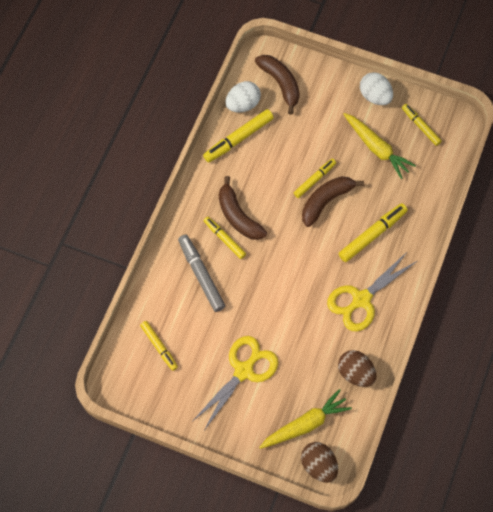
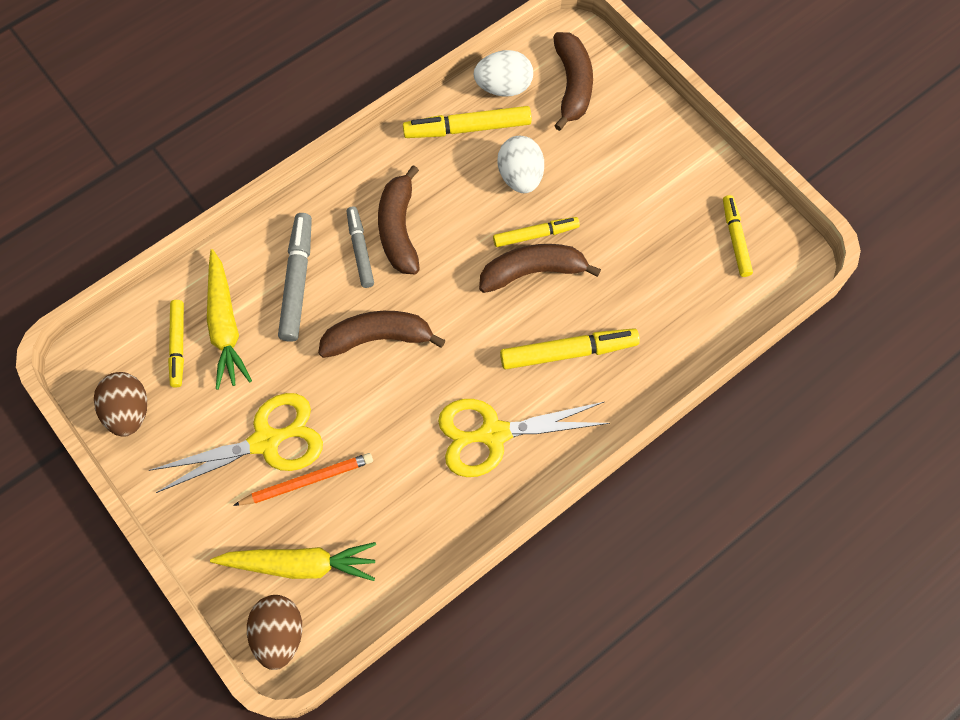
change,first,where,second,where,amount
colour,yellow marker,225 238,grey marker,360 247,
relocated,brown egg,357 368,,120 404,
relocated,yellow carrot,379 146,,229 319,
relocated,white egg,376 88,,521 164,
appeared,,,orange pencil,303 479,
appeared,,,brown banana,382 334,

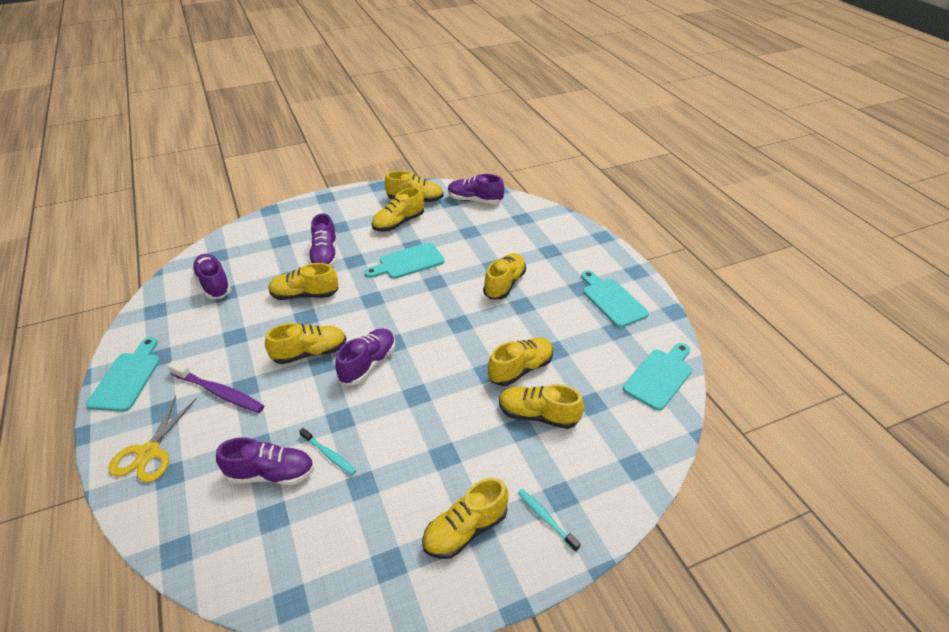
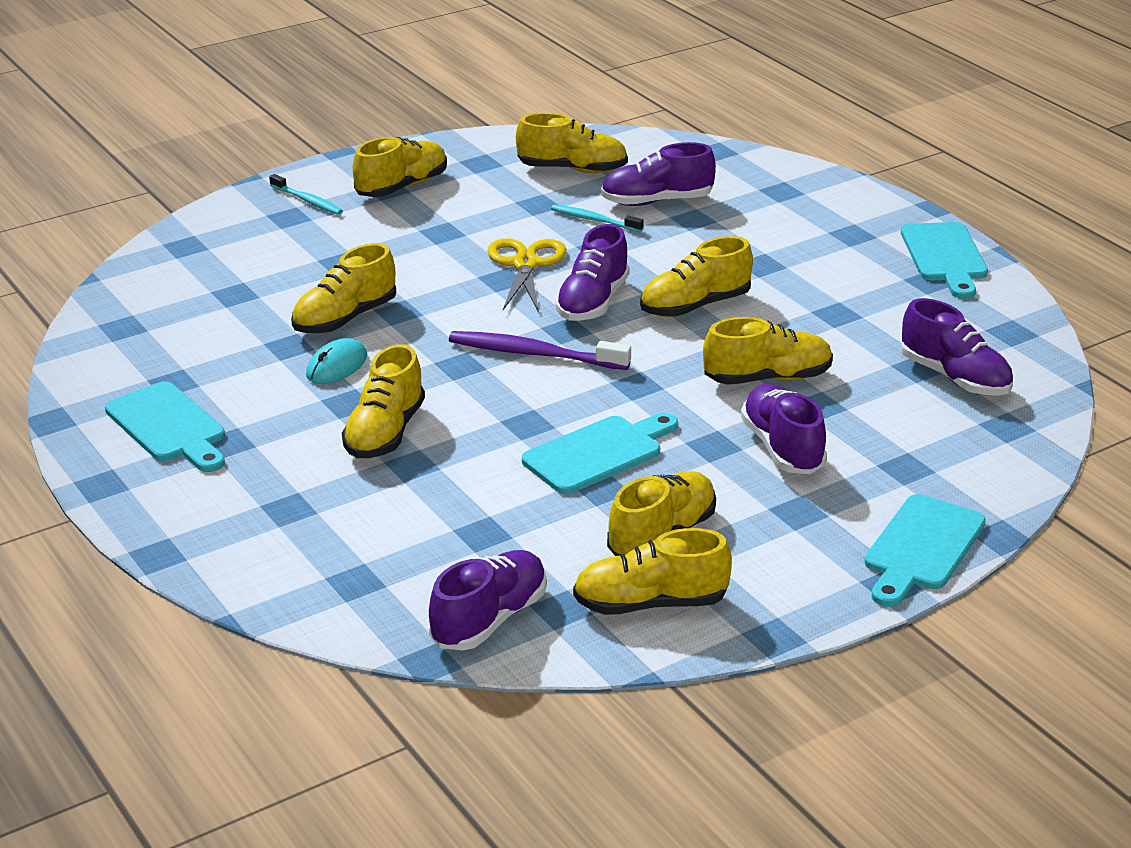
change,first,where,second,where,amount
relocated,yellow scissors,152 439,,527 275,
relocated,purple toothbrush,215 387,,540 350,
spun,purple shoe,476 189,,488 600,60 degrees counterclockwise
relocated,yellow shoe,541 406,,572 143,
relocated,turquoise cutting board,657 377,,925 550,
appeared,,,turquoise mouse,336 361,

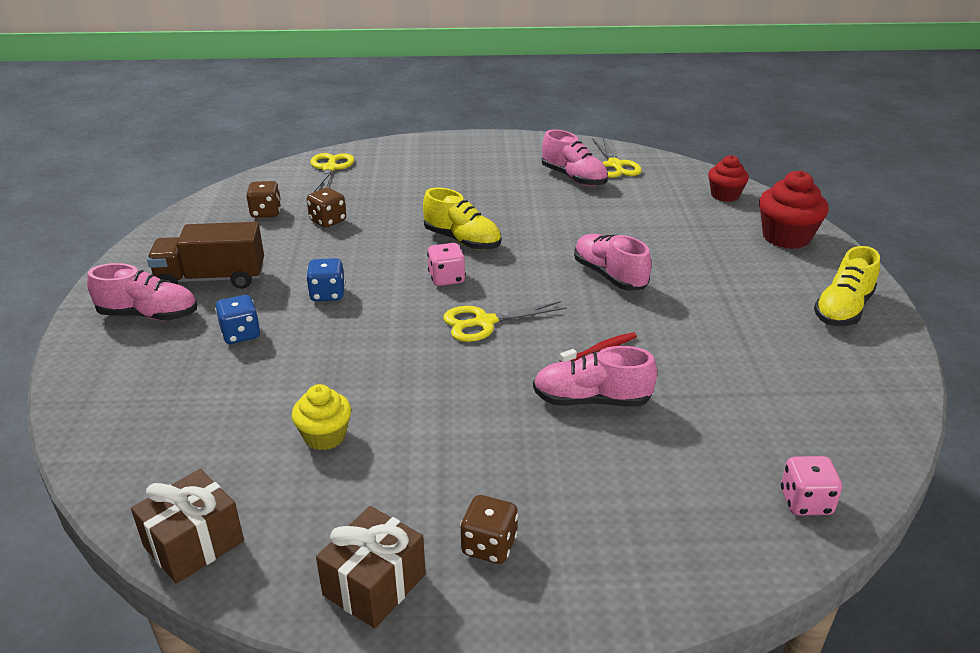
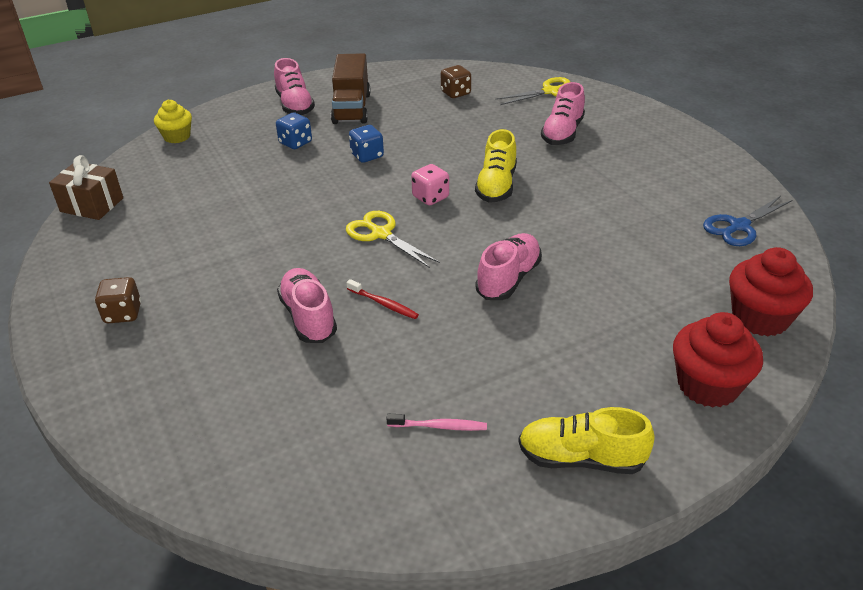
change,first,where,second,where,amount
spun,brown truck,205 255,,351 88,150 degrees counterclockwise
relocated,yellow cupcake,321 417,,173 121,
missing,brown dice,326 208,,,
missing,brown gift,371 567,,,
relocated,pink shoe,575 158,,563 113,
colour,yellow scissors,617 158,blue scissors,747 221,
size,red cupcake,728 178,,771 292,x1.55
missing,pink dice,811 485,,,
appeared,,,pink toothbrush,437 422,

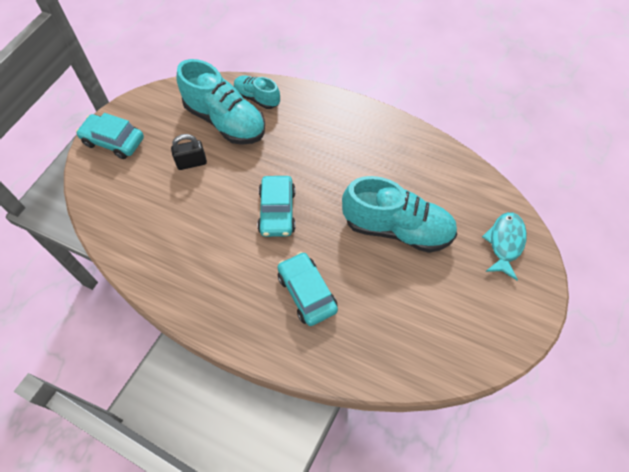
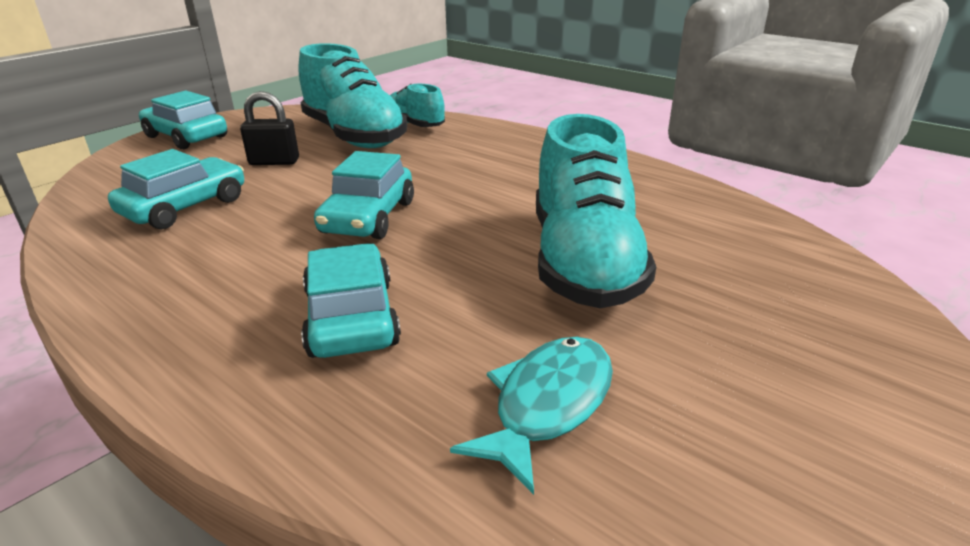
change,first,where,second,where,amount
spun,turquoise shoe,399 214,,596 211,60 degrees clockwise
relocated,turquoise fish,504 246,,531 416,
appeared,,,turquoise car,176 189,

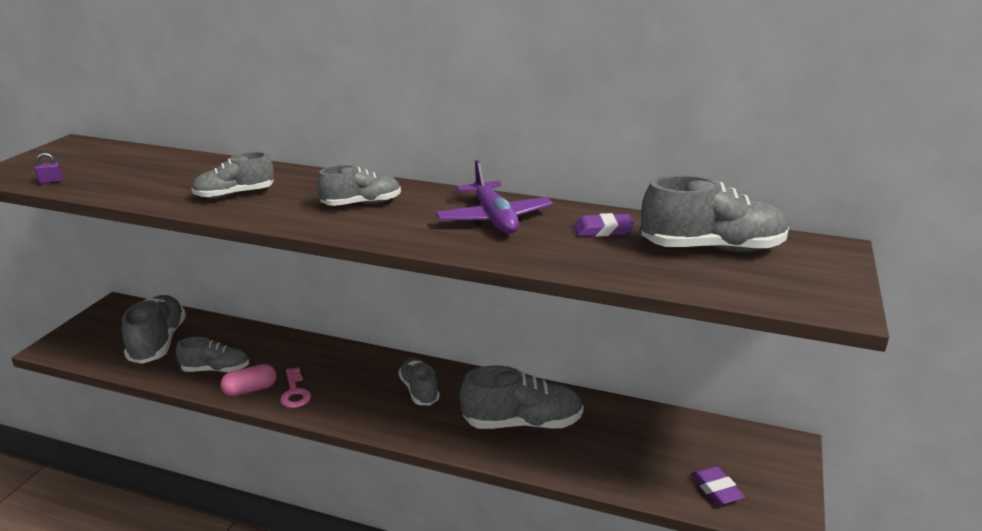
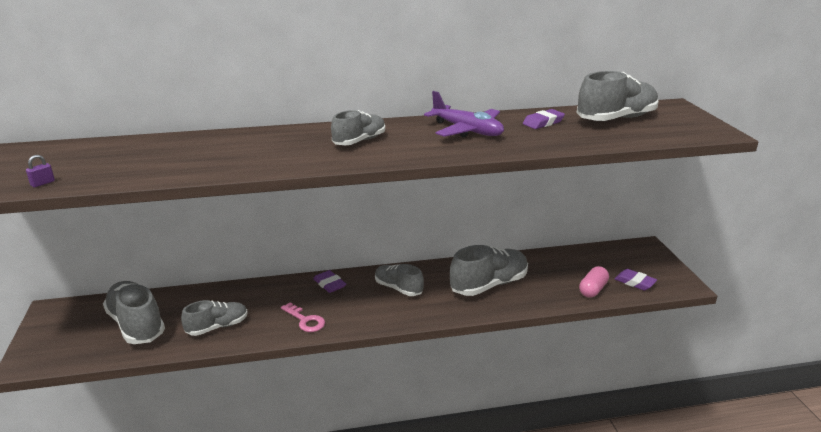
change,first,where,second,where,amount
missing,grey shoe,232 175,,,
relocated,pink capsule,249 380,,594 281,
appeared,,,purple eraser,329 281,

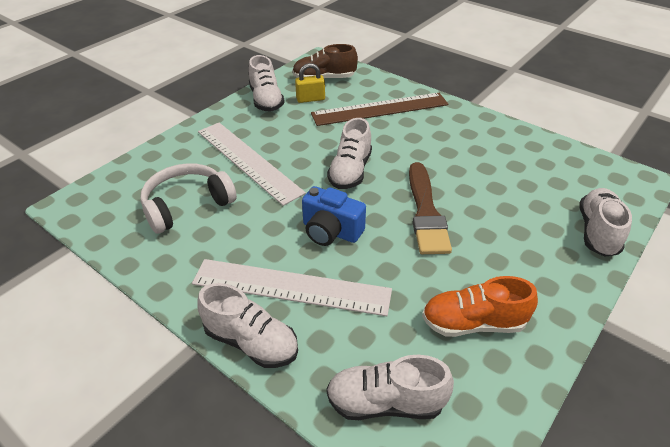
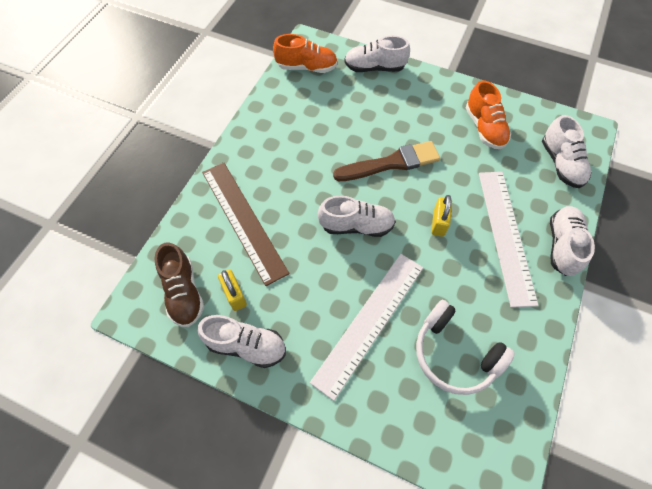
change,first,where,second,where,amount
spun,white shoe,266 83,,241 341,45 degrees clockwise
exchanged,blue camera,334 216,yellow padlock,441 216,
appeared,,,orange shoe,305 53,

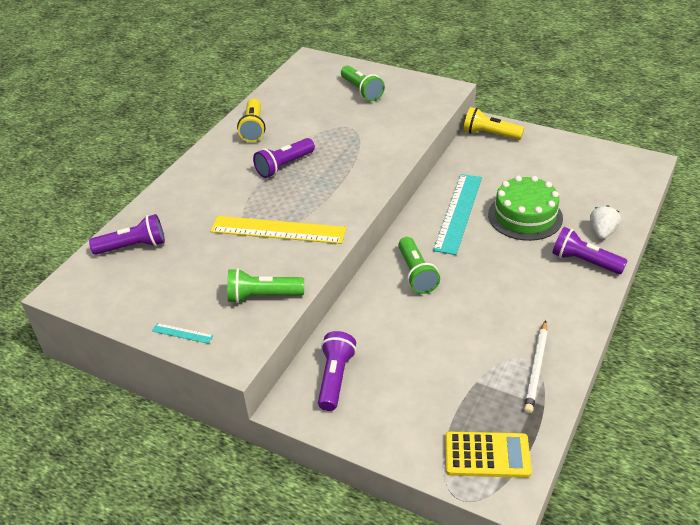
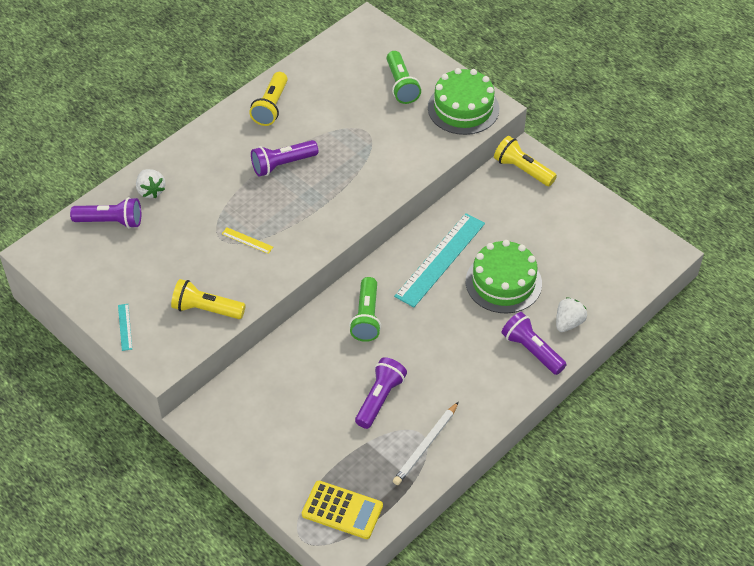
change,first,where,second,where,amount
spun,turquoise ruler,183 333,,125 327,45 degrees clockwise
size,yellow ruler,278 230,,247 240,x0.41
colour,green flashlight,265 285,yellow flashlight,208 299,
relocated,purple flashlight,337 371,,381 393,
appeared,,,white strawberry,150 184,
appeared,,,green cake,463 101,

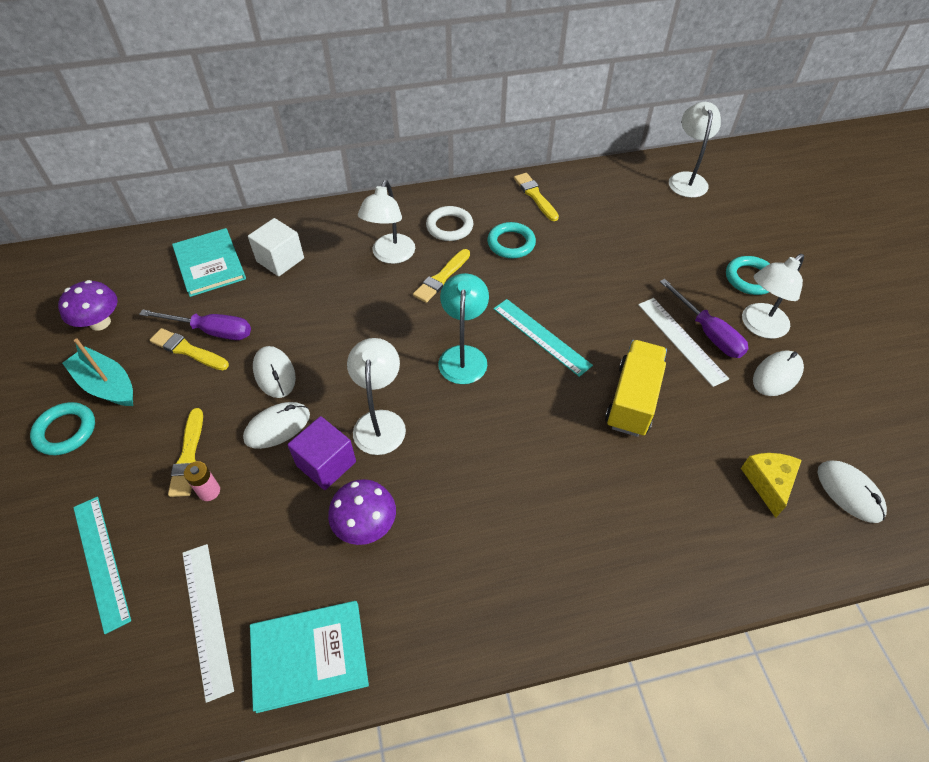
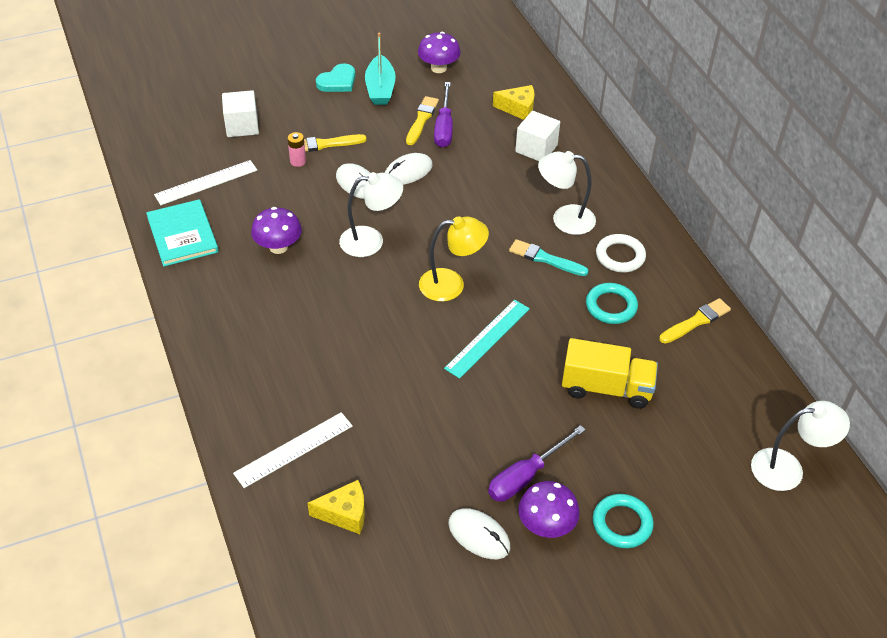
change,first,where,second,where,amount
exchanged,turquoise ring,62 428,turquoise heart,335 77,
spun,turquoise boat,97 372,,380 68,150 degrees clockwise
exchanged,turquoise ruler,102 565,white cube,240 113,
exchanged,turquoise book,209 262,yellow cheese,514 102,
missing,purple cube,321 453,,,
colour,yellow brush,441 276,turquoise brush,549 257,
colour,turquoise lamp,463 328,yellow lamp,454 259,
relocated,yellow truck,636 388,,610 373,
relocated,white ruler,683 342,,293 450,
exchanged,white lamp,773 296,purple mushroom,549 509,
missing,white mouse,852 491,,,

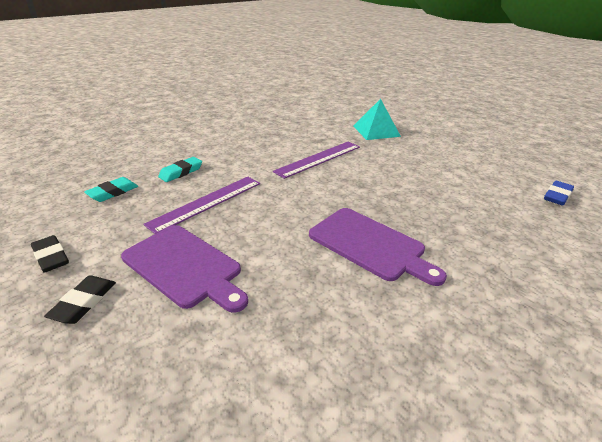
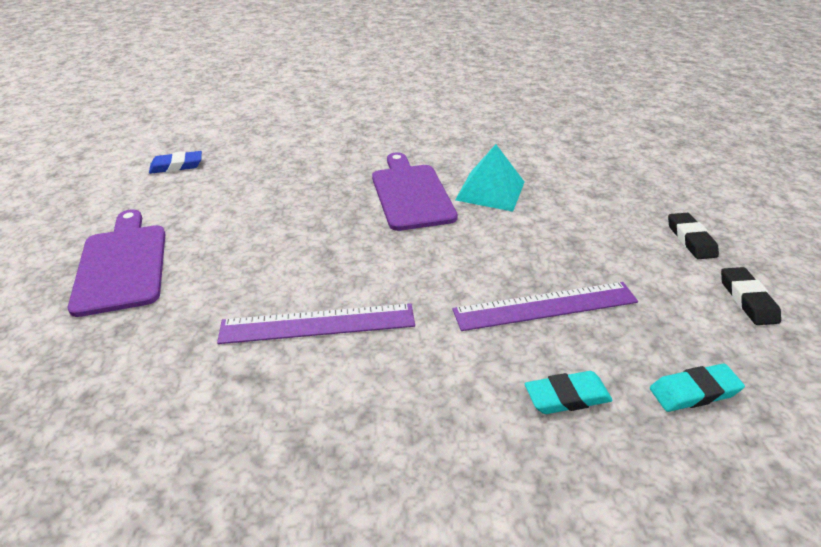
change,first,where,second,where,amount
spun,black eraser,80 300,,693 236,60 degrees counterclockwise
relocated,purple cutting board,184 269,,117 263,
relocated,turquoise pyramid,377 119,,490 178,

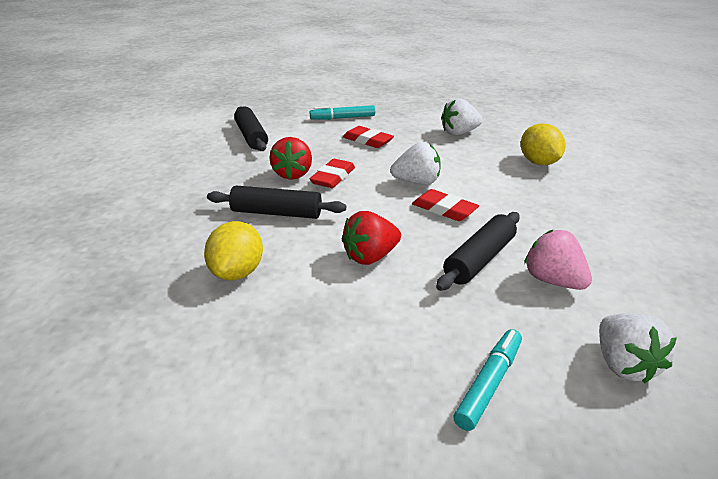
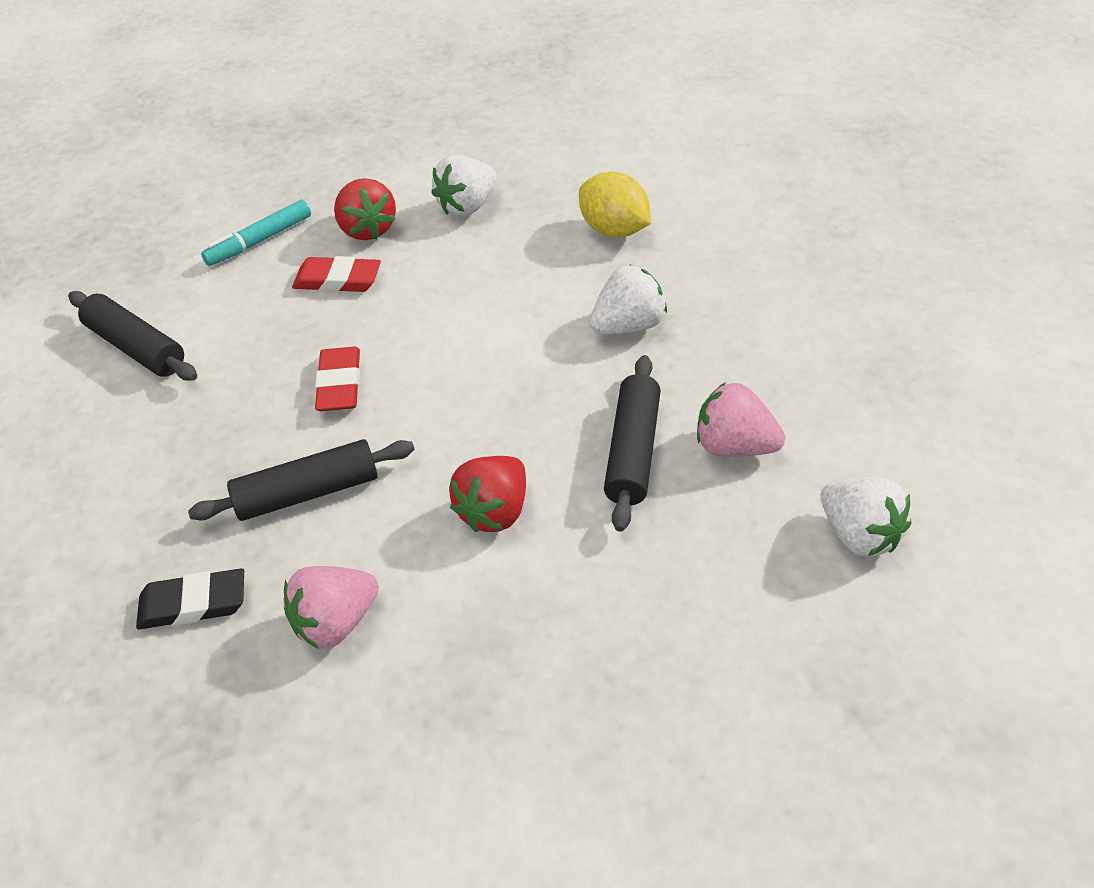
change,first,where,second,where,amount
exchanged,yellow lemon,233 250,pink strawberry,331 607,
relocated,red strawberry,290 158,,365 209,
relocated,white strawberry,415 163,,628 299,
missing,red eraser,445 205,,,
missing,turquoise marker,487 380,,,
appeared,,,black eraser,190 598,

